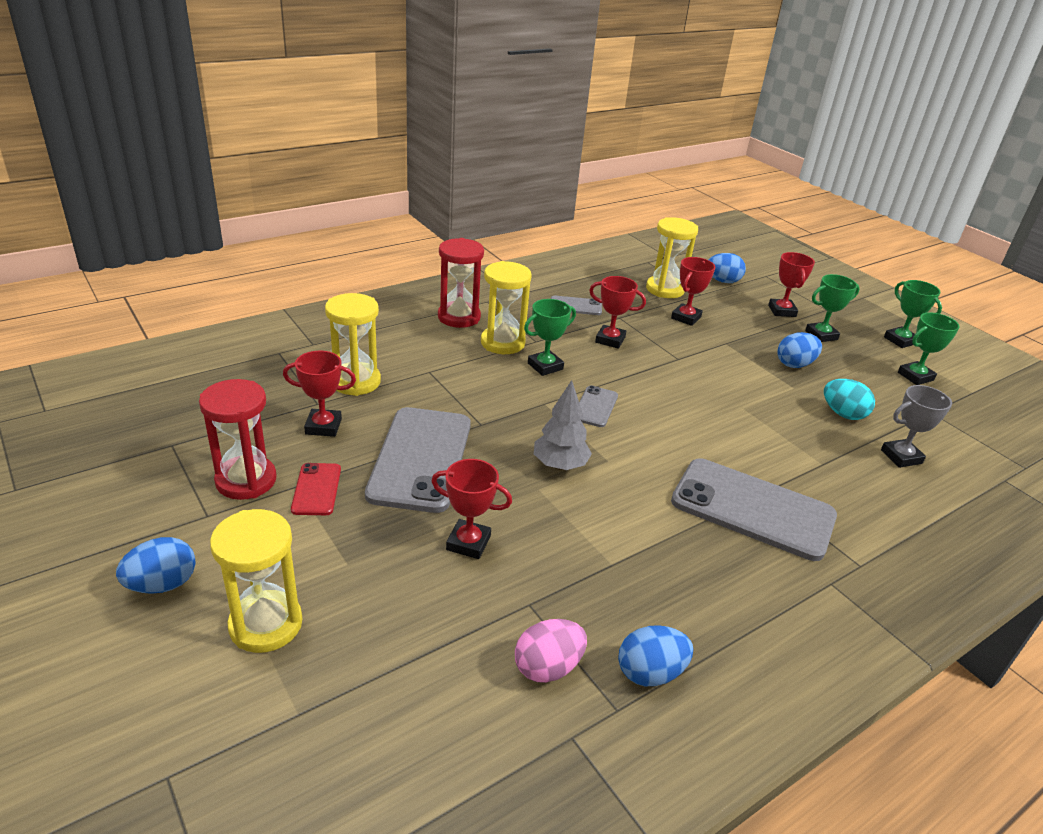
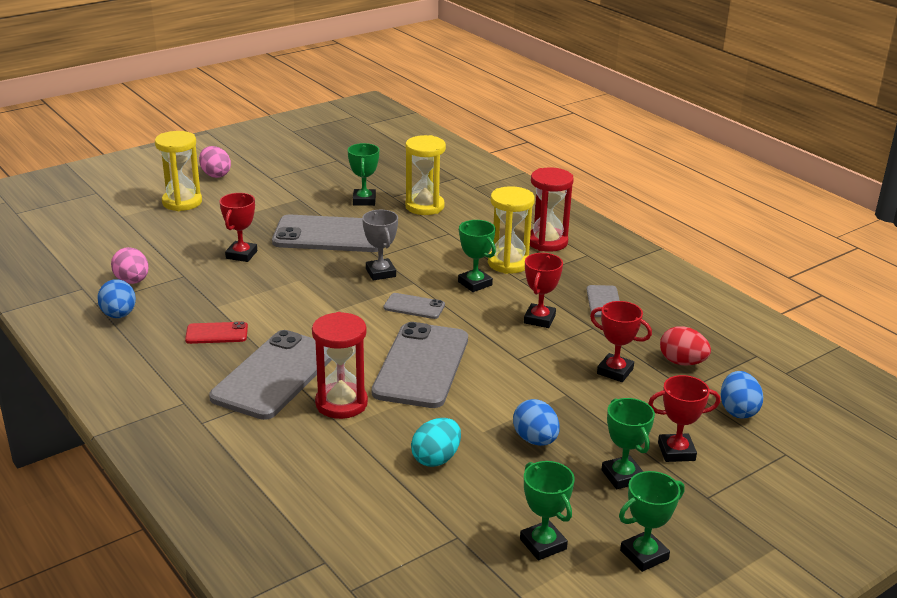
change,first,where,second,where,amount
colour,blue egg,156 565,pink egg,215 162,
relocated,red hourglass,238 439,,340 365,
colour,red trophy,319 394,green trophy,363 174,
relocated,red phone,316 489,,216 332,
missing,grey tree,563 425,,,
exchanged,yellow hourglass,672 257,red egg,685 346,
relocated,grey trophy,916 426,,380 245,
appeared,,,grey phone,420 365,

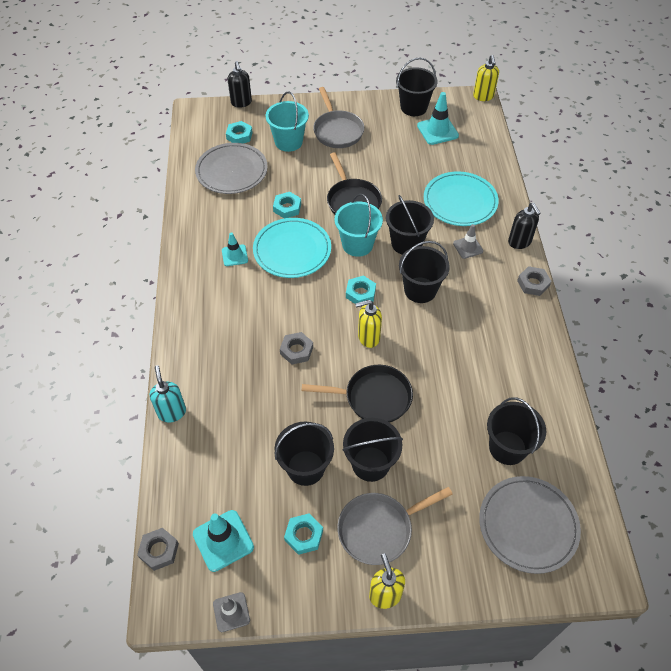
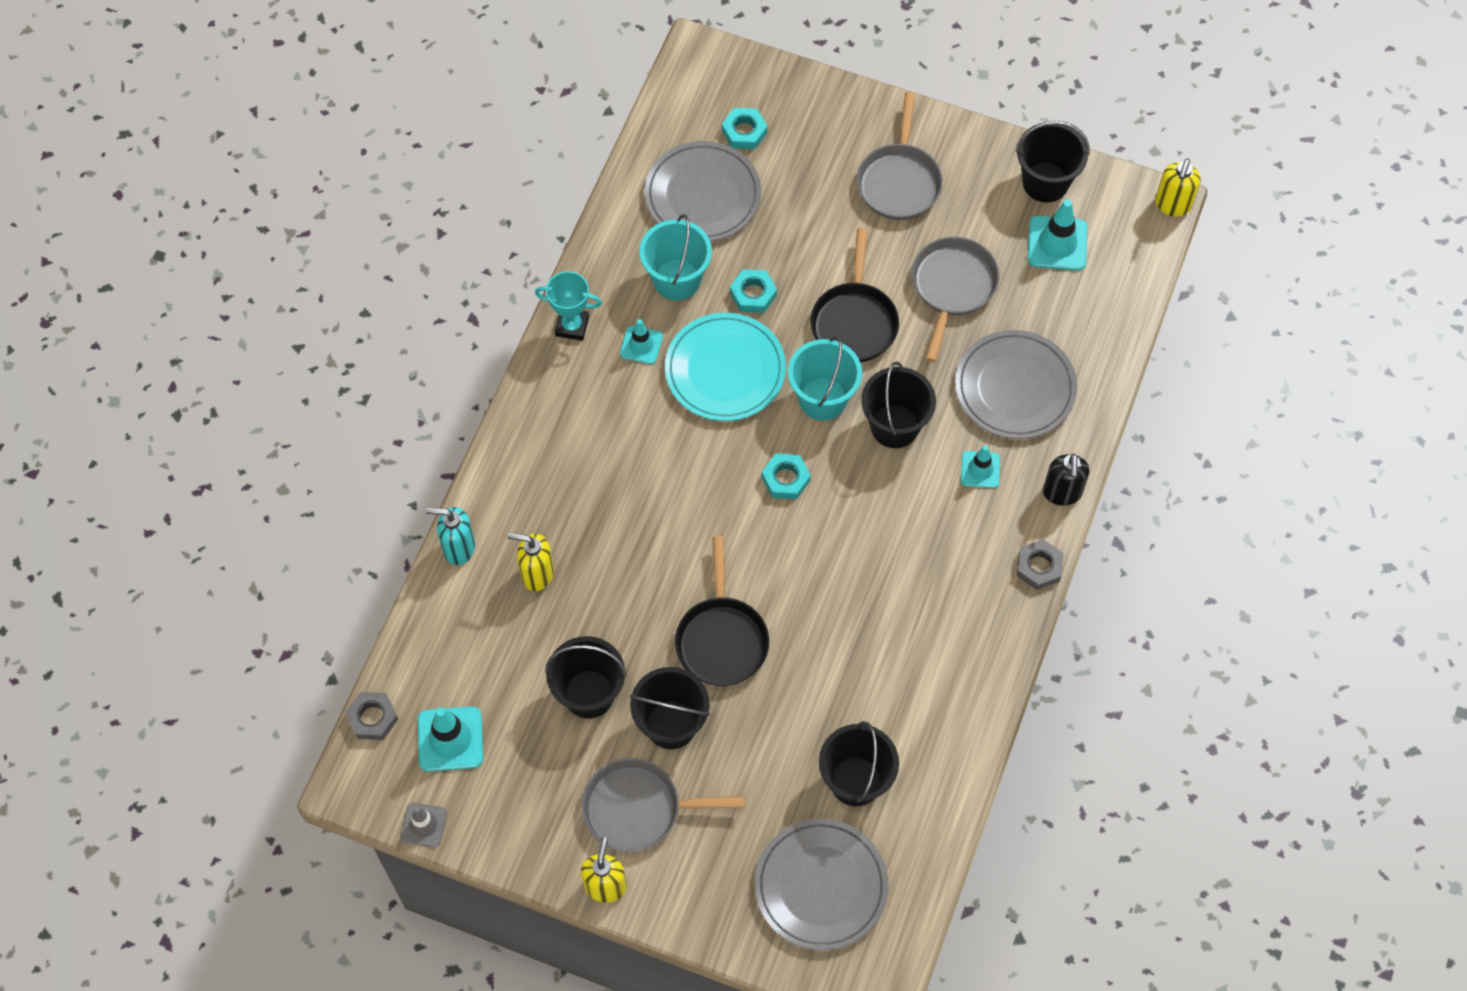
change,first,where,second,where,amount
spun,turquoise soap dispenser,168 393,,450 536,90 degrees counterclockwise
missing,black soap dispenser,239 84,,,
relocated,turquoise bucket,287 121,,676 257,
missing,grey nut,296 348,,,
missing,turquoise nut,303 534,,,
spun,black pan,357 394,,722 611,60 degrees clockwise
relocated,yellow soap dispenser,368 324,,530 562,
missing,black bucket,424 272,,,
colour,turquoise plate,461 198,grey plate,1016 384,
colour,grey traffic cone,468 241,turquoise traffic cone,980 466,
appeared,,,turquoise trophy,568 306,
appeared,,,grey pan,956 299,

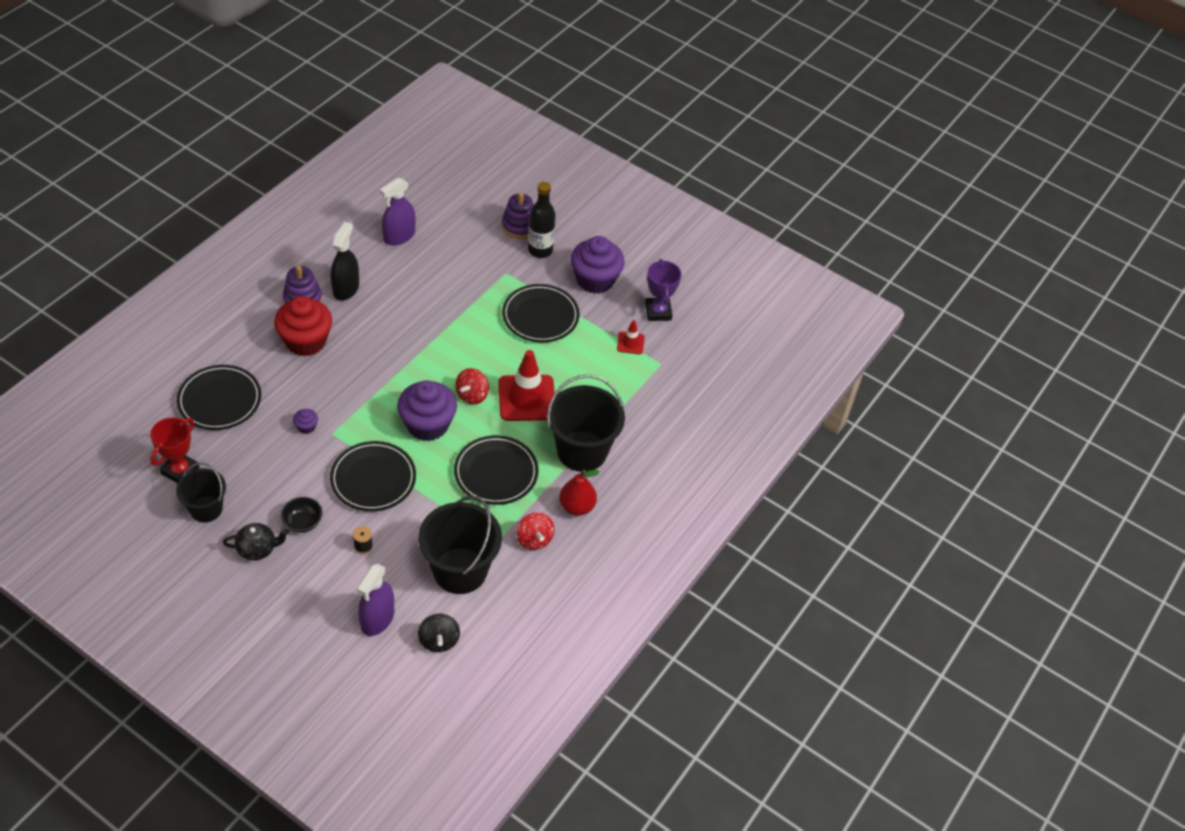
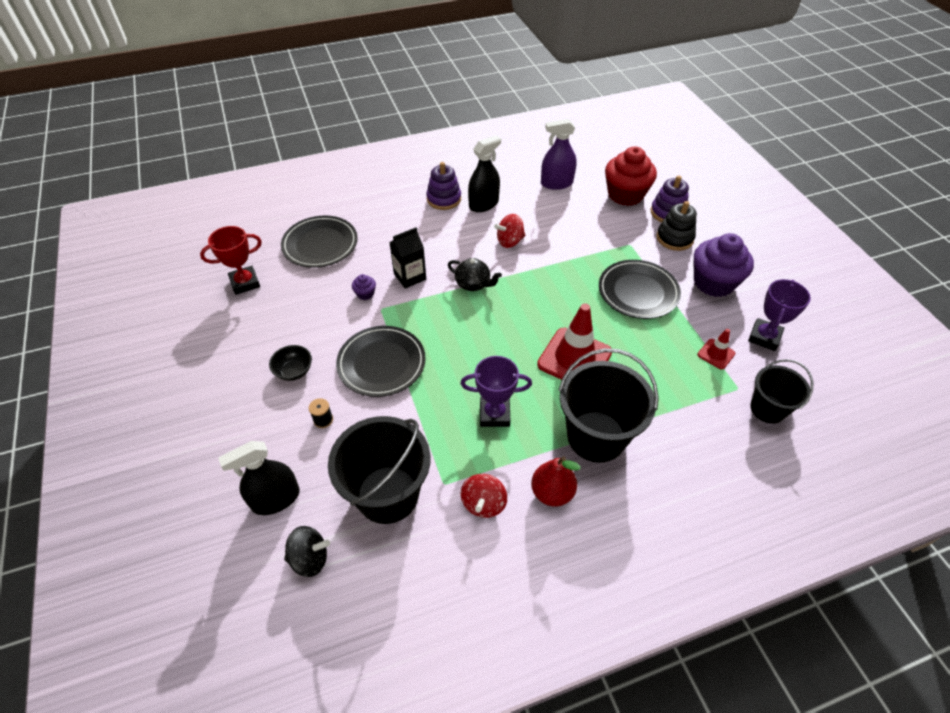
change,first,where,second,where,amount
relocated,black bucket,201 492,,781 391,
relocated,black teapot,256 542,,475 274,
relocated,red cupcake,303 326,,631 176,
colour,purple spray bottle,375 600,black spray bottle,259 478,
missing,purple cupcake,427 410,,,
spun,black spinning top,439 633,,307 551,120 degrees counterclockwise
exchanged,black plate,496 470,purple trophy,496 391,
relocated,red spinning top,472 386,,509 231,
exchanged,black bottle,542 220,black stacking toy,677 226,
appeared,,,black carton,407 258,

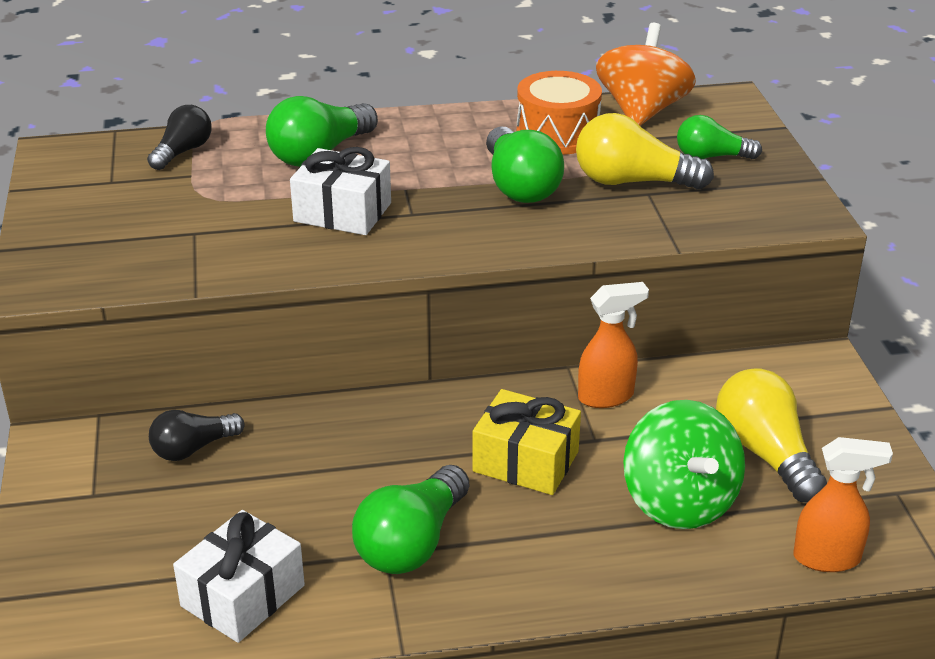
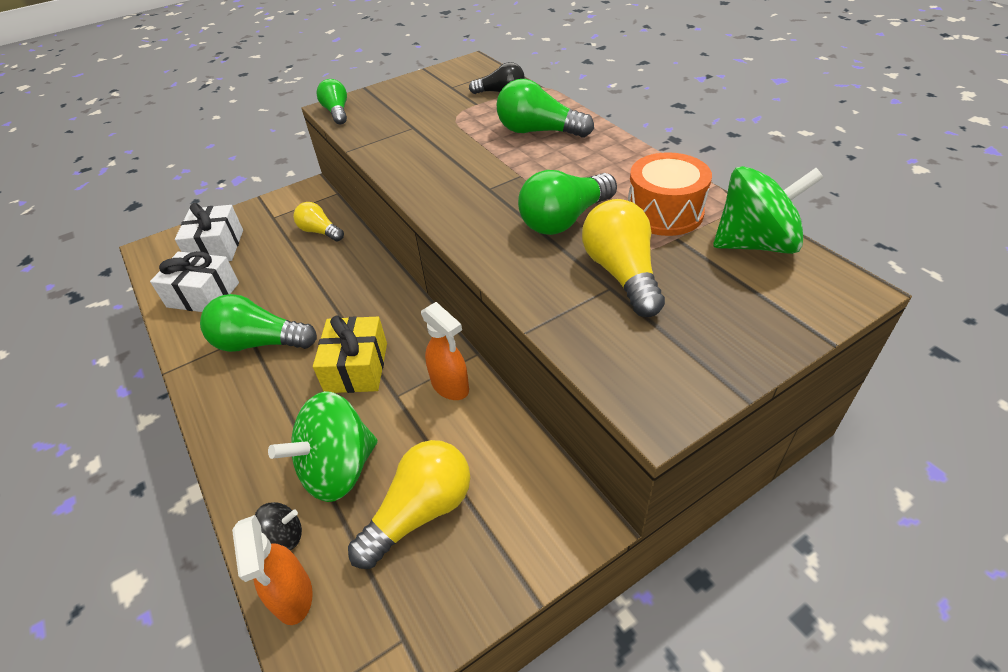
change,first,where,second,where,amount
colour,black light bulb,197 435,yellow light bulb,318 221,
relocated,white gift,340 191,,209 232,
colour,orange spinning top,646 74,green spinning top,768 210,
relocated,green light bulb,719 137,,331 101,
appeared,,,black spinning top,278 526,

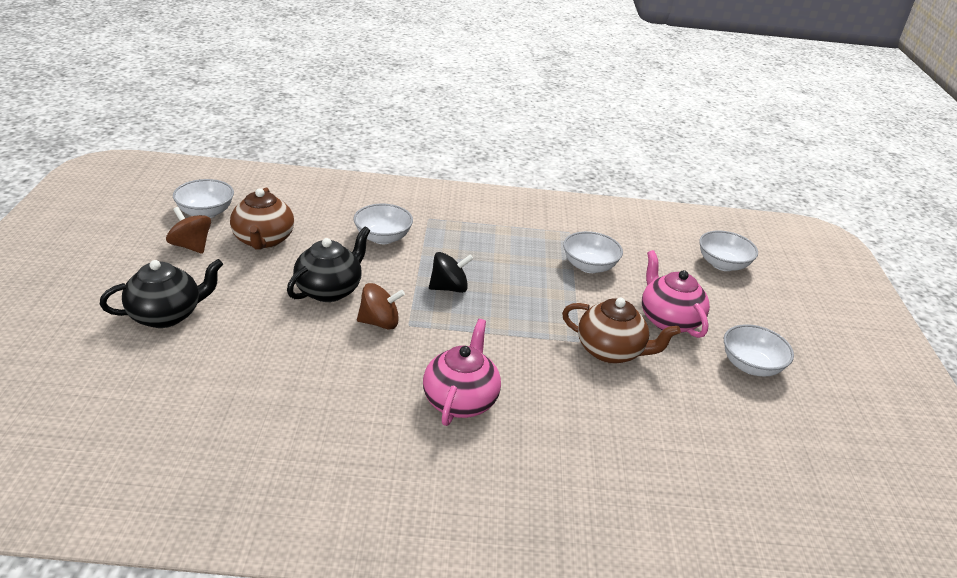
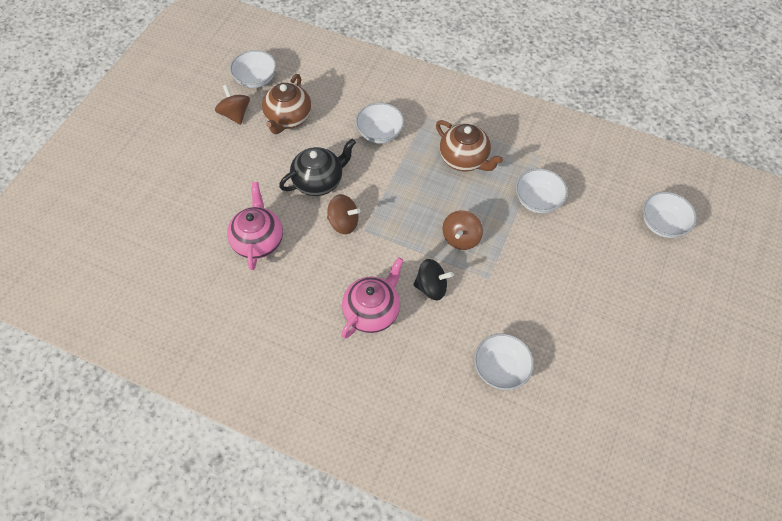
change,first,where,second,where,amount
missing,black teapot,161 293,,,
relocated,black spinning top,451 272,,433 279,
relocated,brown teapot,621 331,,469 145,
relocated,pink teapot,676 294,,255 226,
relocated,white bowl,759 350,,504 362,
appeared,,,brown spinning top,463 230,

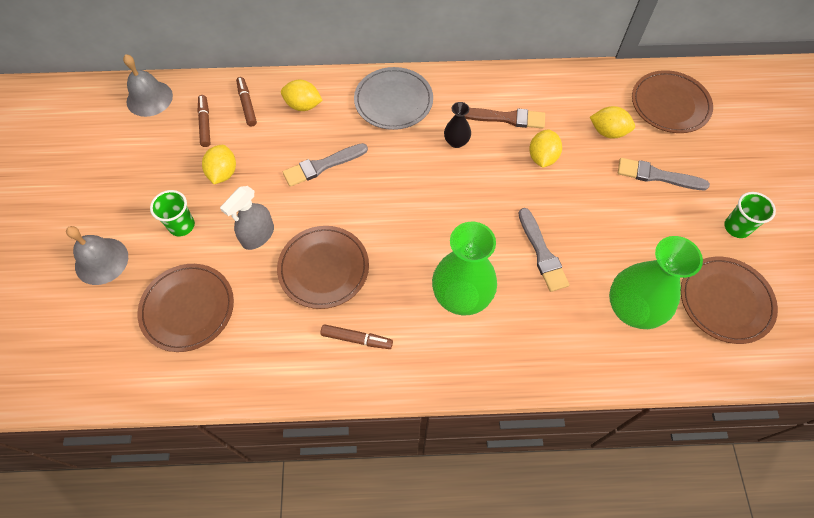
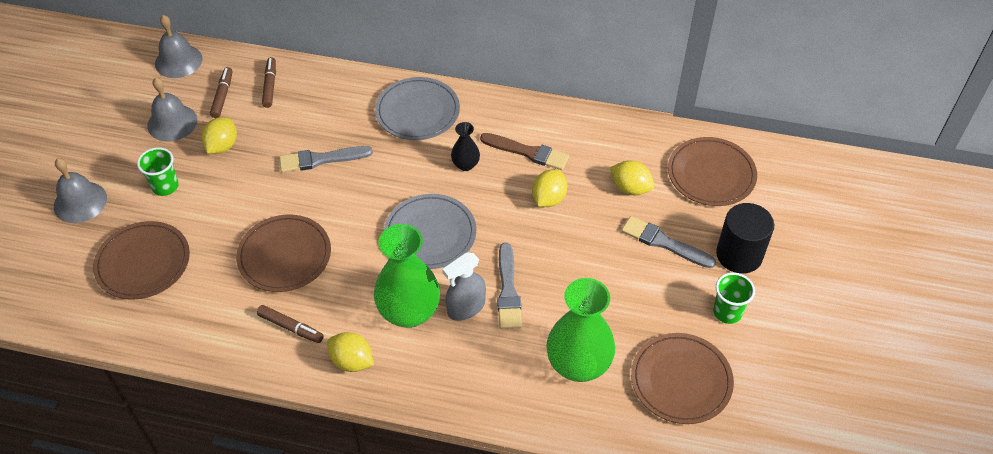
change,first,where,second,where,amount
relocated,grey spray bottle,247 218,,464 286,
relocated,yellow lemon,302 95,,350 352,
appeared,,,grey bell,172 109,
appeared,,,grey plate,430 231,
appeared,,,black cylinder,745 238,

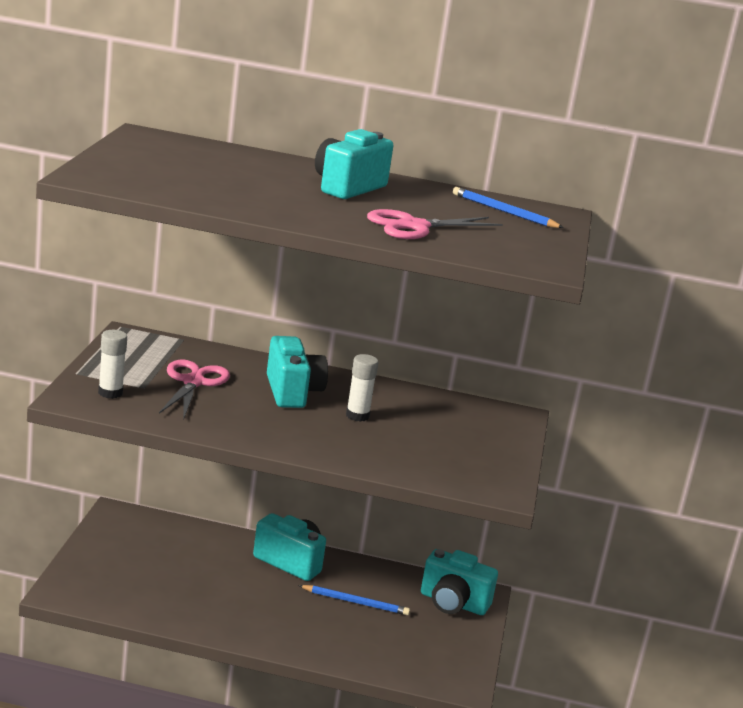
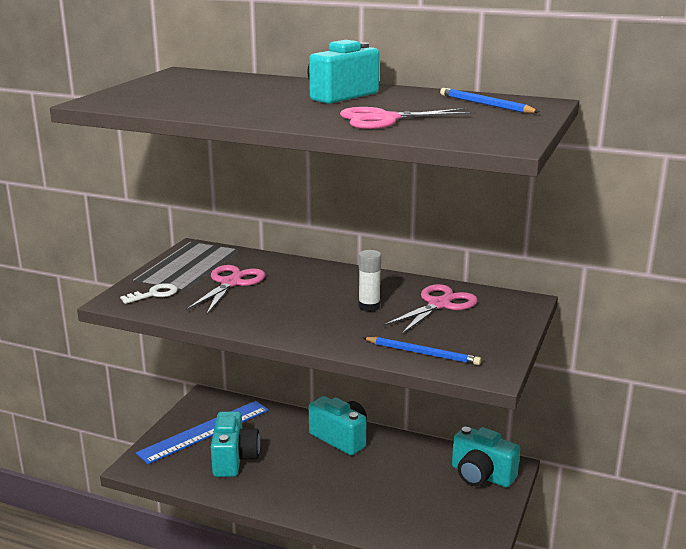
change,first,where,second,where,amount
exchanged,white glue stick,112 364,white key,149 293,
relocated,turquoise camera,297 372,,235 444,
relocated,blue pencil,354 600,,422 351,
appeared,,,blue ruler,202 432,
appeared,,,pink scissors,430 309,

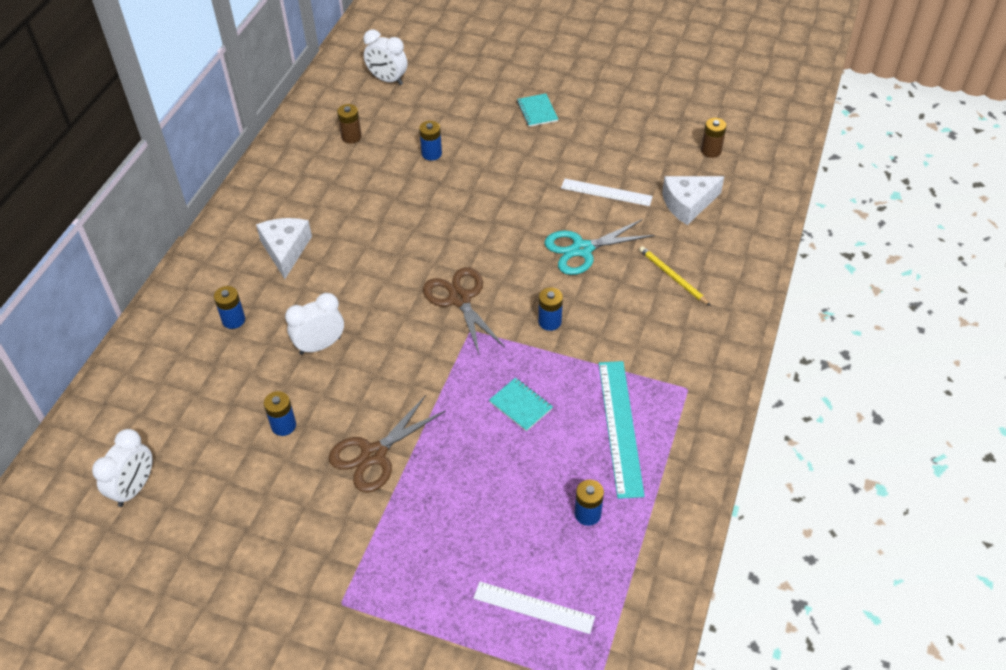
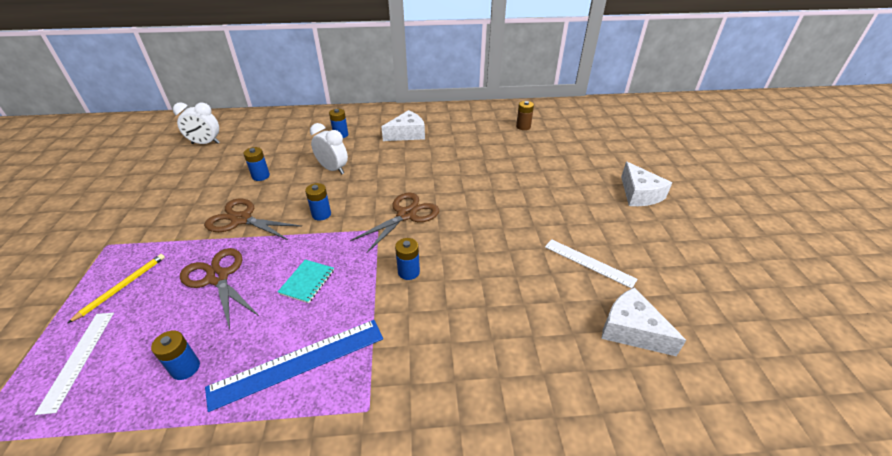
change,first,where,second,where,amount
missing,white clock,386 57,,,
relocated,blue battery,430 141,,318 202,
exchanged,turquoise notebook,537 110,white cheese,646 184,
missing,turquoise scissors,599 247,,,
spun,white ruler,607 192,,591 264,45 degrees counterclockwise
colour,turquoise ruler,622 430,blue ruler,294 366,
relocated,yellow pencil,675 276,,116 288,
missing,brown battery,714 138,,,
appeared,,,brown scissors,219 288,

